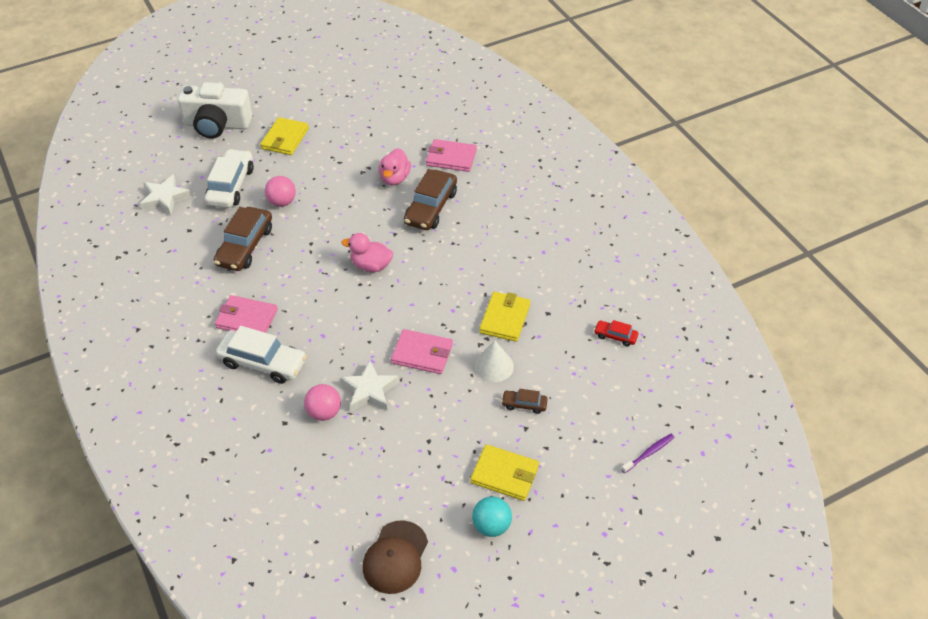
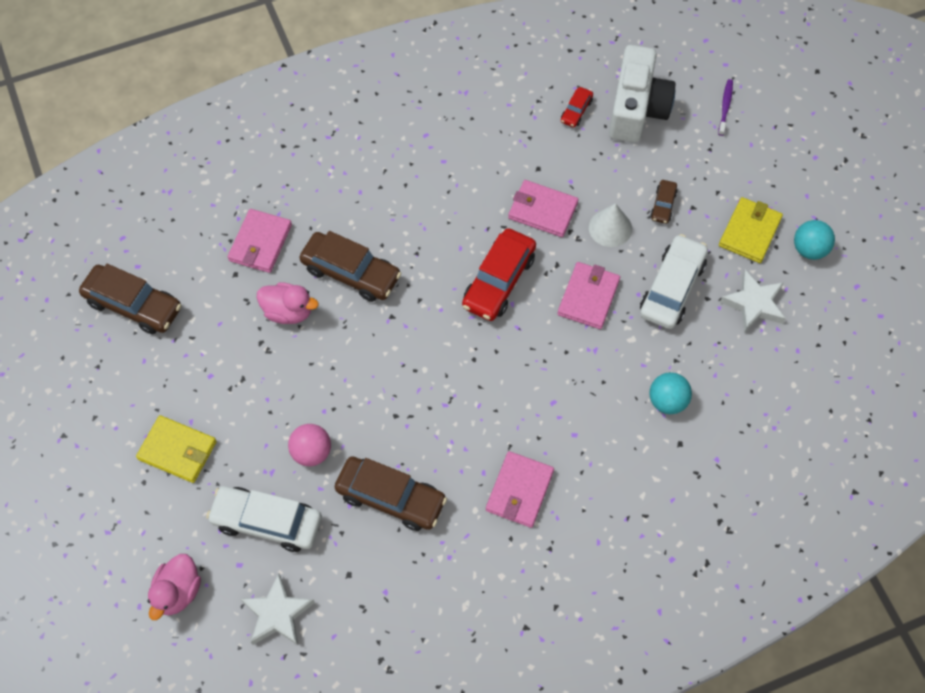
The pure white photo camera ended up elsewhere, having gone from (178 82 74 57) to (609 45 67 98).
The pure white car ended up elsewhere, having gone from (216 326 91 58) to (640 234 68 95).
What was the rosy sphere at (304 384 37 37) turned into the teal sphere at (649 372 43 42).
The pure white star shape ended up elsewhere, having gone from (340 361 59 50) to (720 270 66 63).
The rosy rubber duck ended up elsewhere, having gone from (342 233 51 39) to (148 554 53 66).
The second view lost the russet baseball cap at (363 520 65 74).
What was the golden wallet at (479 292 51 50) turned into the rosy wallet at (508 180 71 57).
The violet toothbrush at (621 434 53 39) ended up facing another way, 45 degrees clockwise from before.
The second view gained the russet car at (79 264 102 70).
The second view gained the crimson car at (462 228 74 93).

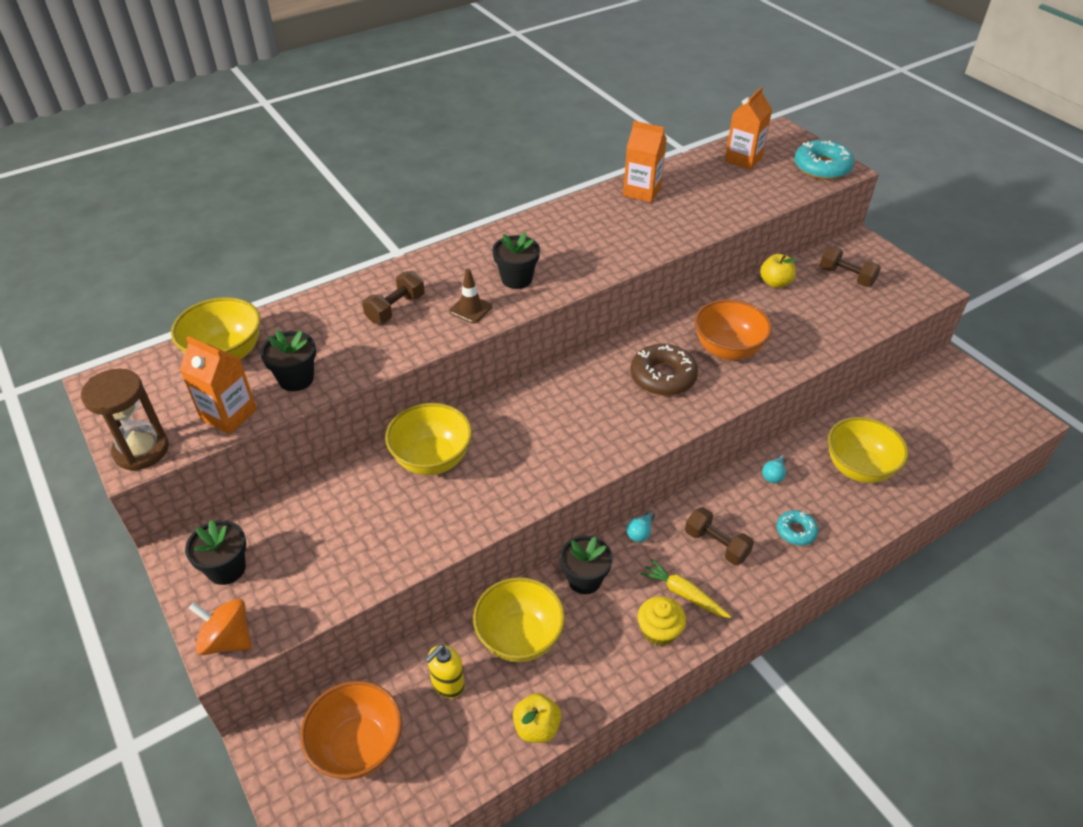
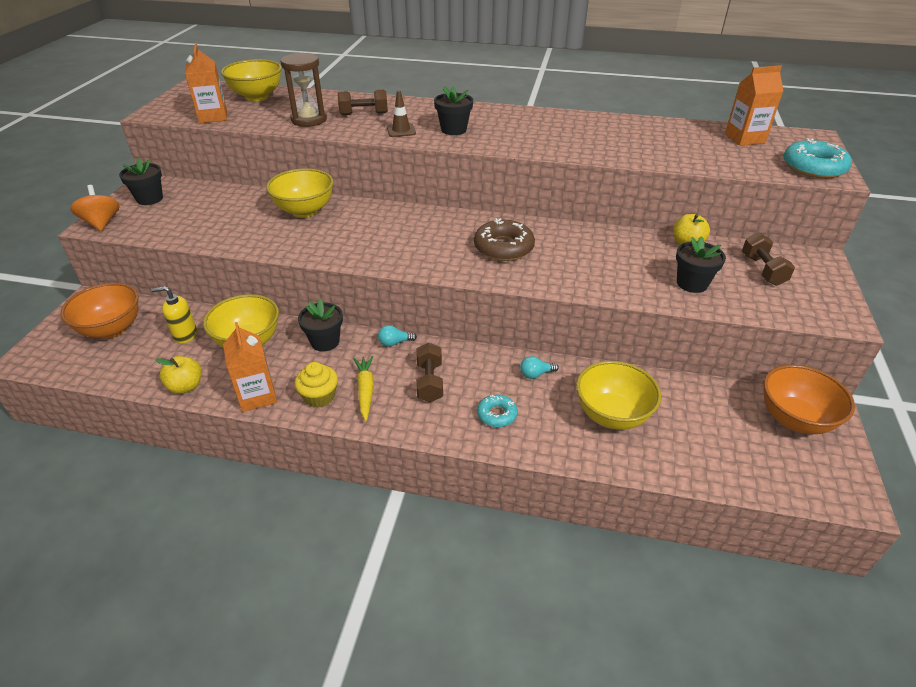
The russet hourglass ended up elsewhere, having gone from (81 369 88 102) to (280 53 47 74).
The jet-black potted plant ended up elsewhere, having gone from (260 330 56 61) to (676 236 50 57).
The bright orange carton ended up elsewhere, having gone from (623 121 44 82) to (223 322 54 90).
The bright orange serving bowl ended up elsewhere, having gone from (695 299 77 61) to (764 365 91 69).

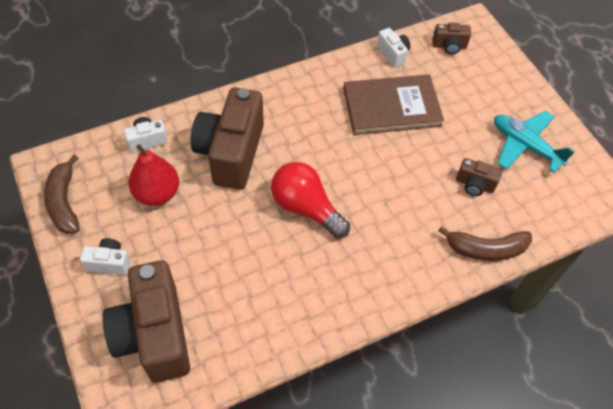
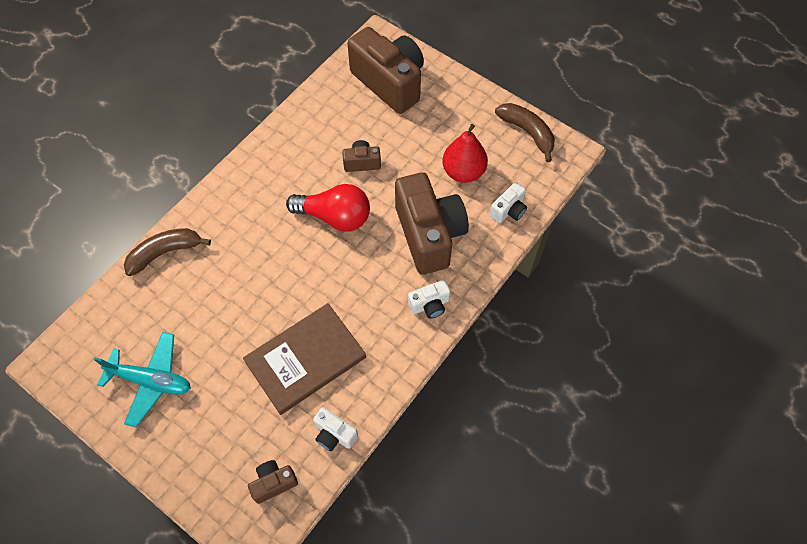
The pure white photo camera ended up elsewhere, having gone from (80 238 51 37) to (408 280 42 39).
The russet photo camera ended up elsewhere, having gone from (456 158 46 38) to (342 140 39 32).

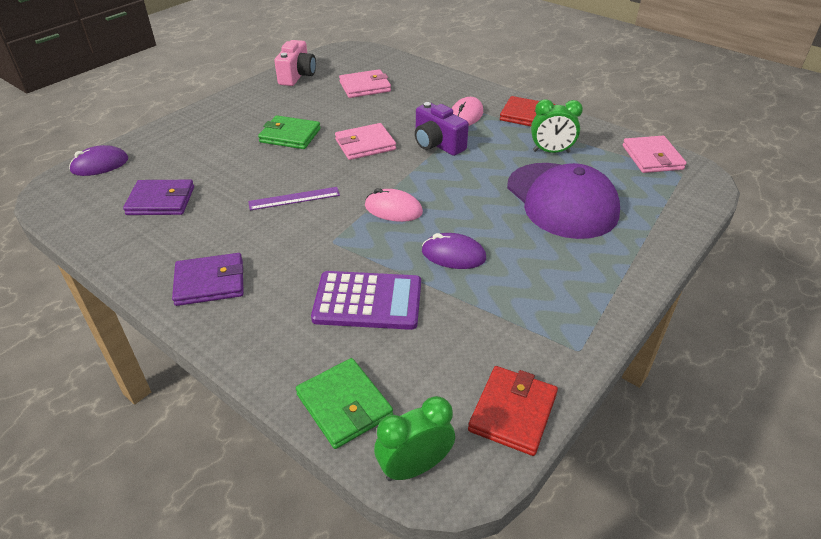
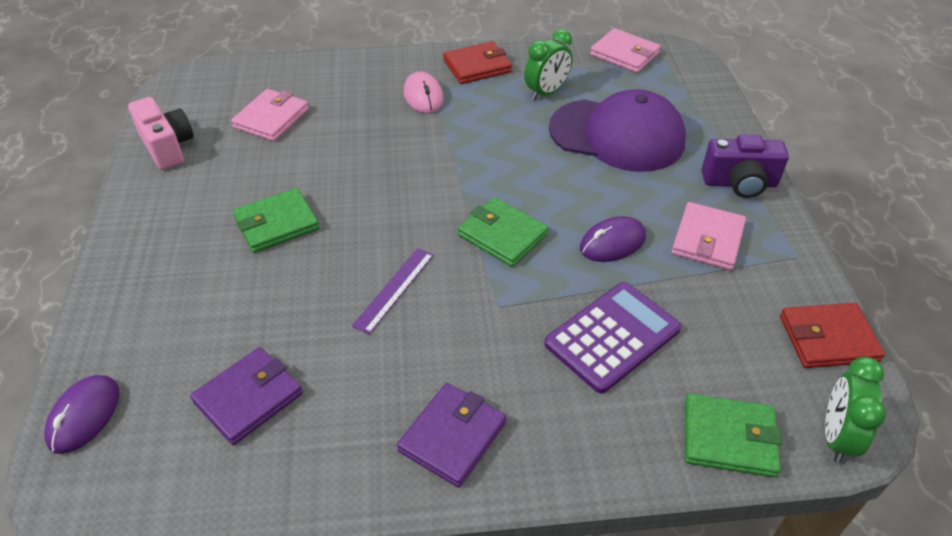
The rosy wallet ended up elsewhere, having gone from (335 123 61 37) to (671 202 75 68).
Where the rosy PC mouse stood at (365 188 58 34), the leaf-green wallet came to stand at (458 197 91 70).
The violet photo camera ended up elsewhere, having gone from (415 102 54 54) to (702 135 87 63).
The crimson wallet at (468 366 90 90) ended up facing another way, 75 degrees counterclockwise from before.

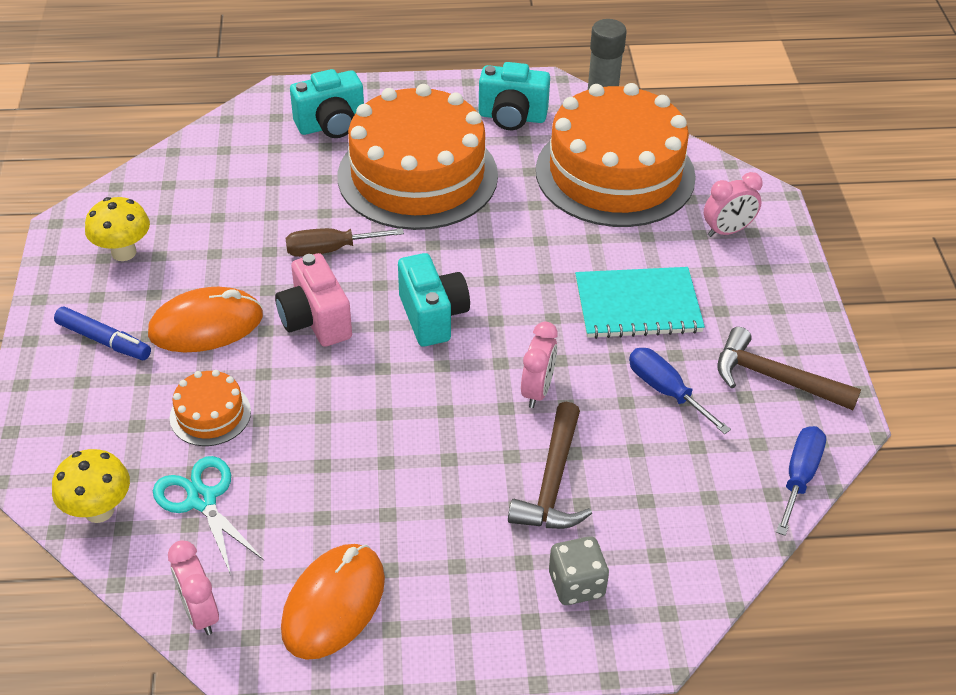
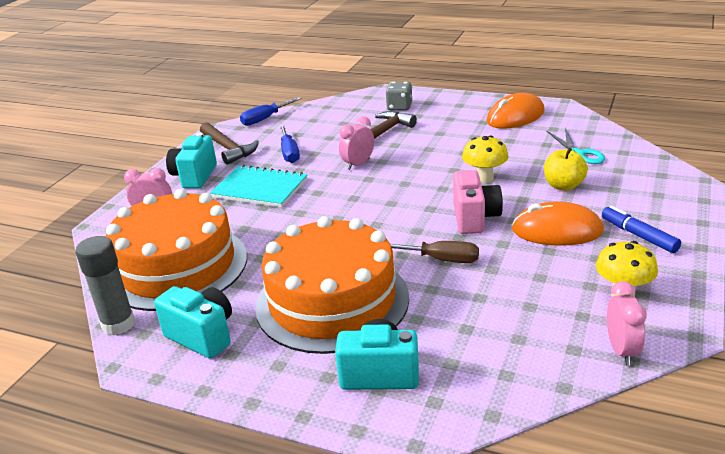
The golden mushroom ended up elsewhere, having gone from (52 449 78 74) to (462 136 47 47).
The rosy alarm clock ended up elsewhere, having gone from (168 540 51 95) to (607 281 40 84).
Where the bright orange cake stood at (170 370 81 76), the golden apple fruit came to stand at (544 148 44 43).
The teal photo camera ended up elsewhere, having gone from (398 253 72 94) to (166 133 51 56).

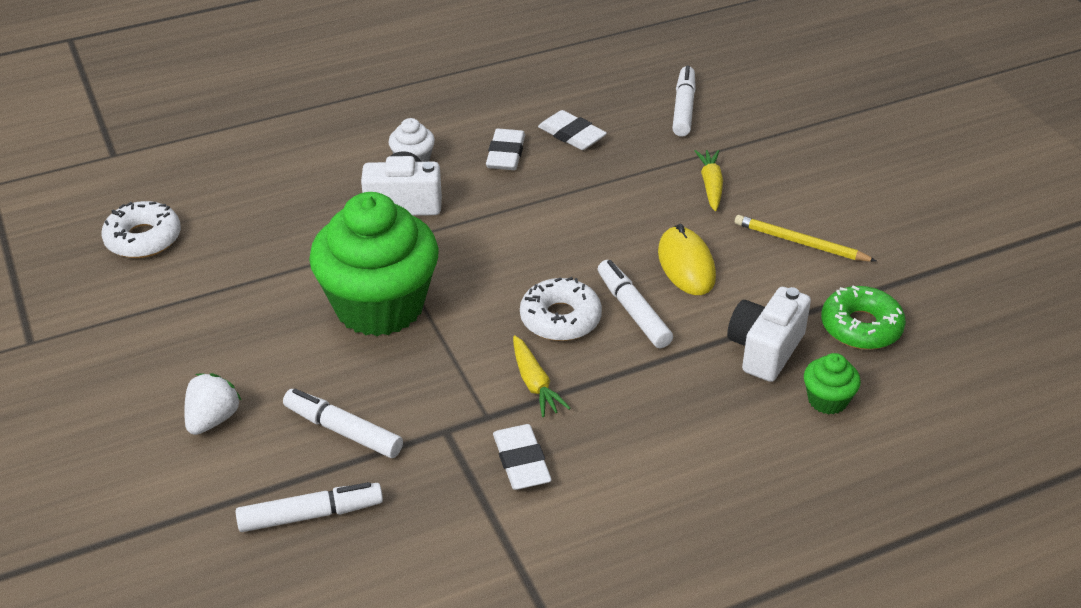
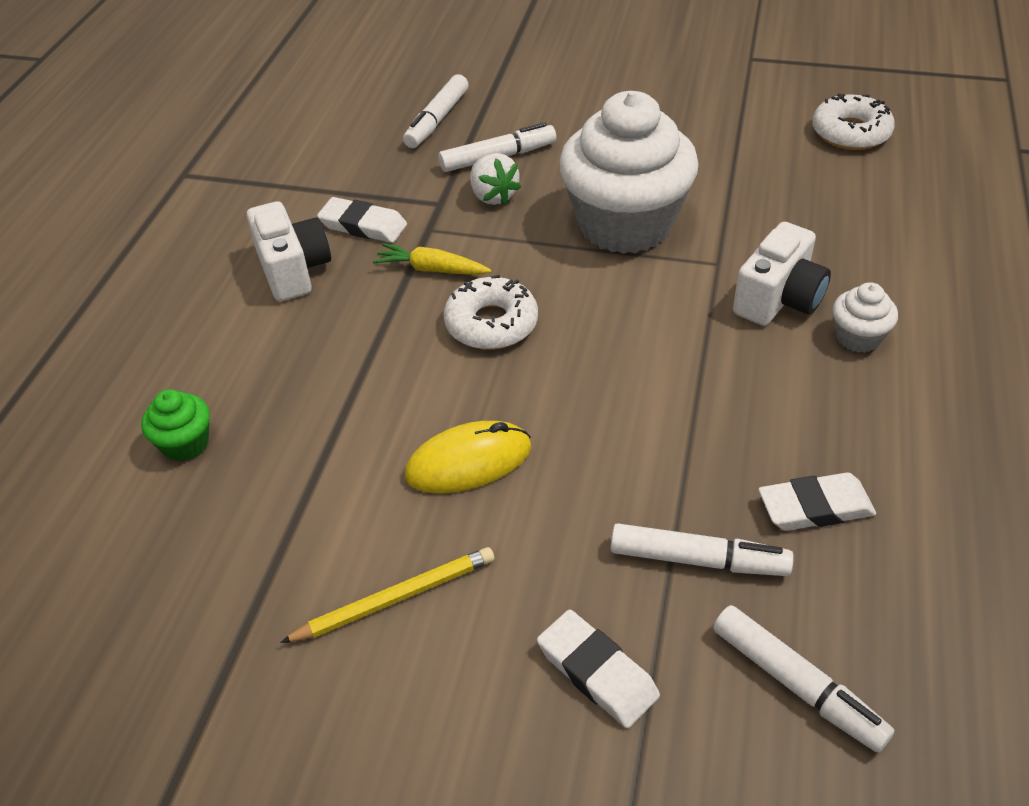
The pure white strawberry ended up elsewhere, having gone from (184 373 57 62) to (470 153 51 52).
What was the leaf-green muffin at (309 192 130 144) turned into the pure white muffin at (559 91 140 163).
The pure white eraser ended up elsewhere, having gone from (486 128 39 42) to (537 609 123 119).
The pure white marker ended up elsewhere, having gone from (598 260 75 88) to (611 523 183 53).
The golden PC mouse at (658 224 58 71) ended up facing another way, 45 degrees counterclockwise from before.
The second view lost the golden carrot at (695 150 28 61).
The pure white photo camera ended up elsewhere, having gone from (727 287 84 95) to (247 201 84 100).
The second view lost the leaf-green doughnut at (821 286 85 64).

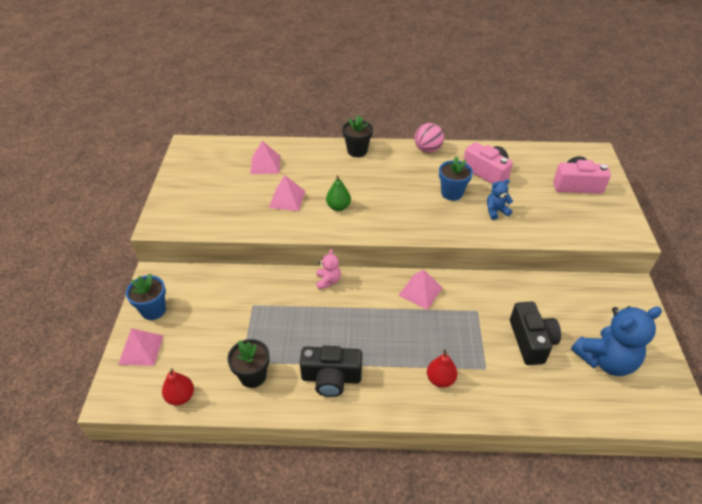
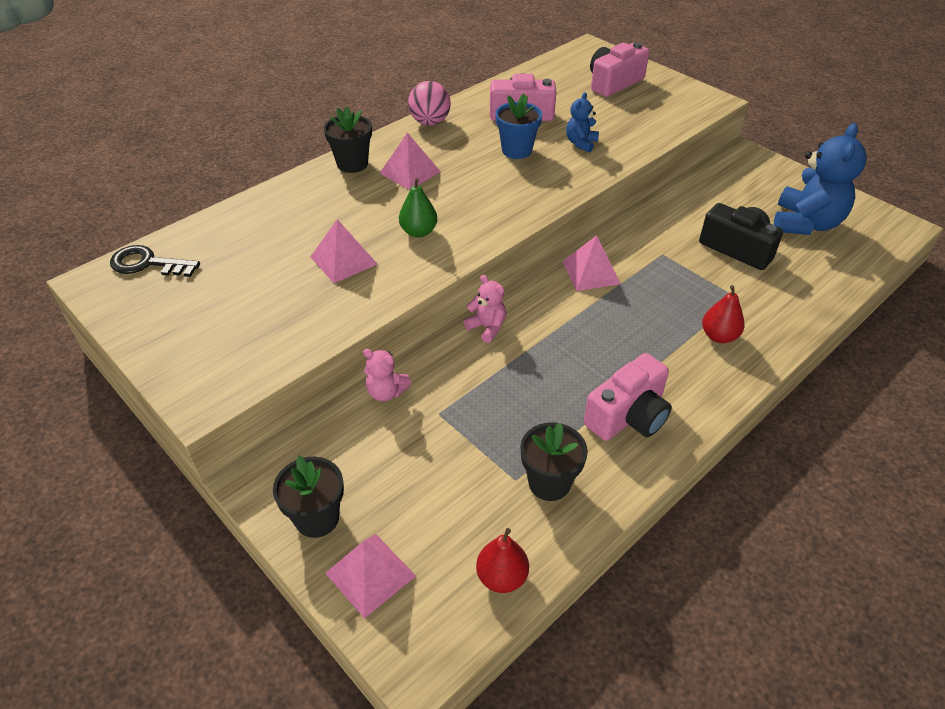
What was the royal blue potted plant at (126 273 40 47) turned into the jet-black potted plant at (273 456 71 82).
The rosy solid pyramid ended up elsewhere, having gone from (250 141 30 33) to (380 132 61 58).
What was the jet-black photo camera at (300 346 62 51) turned into the rosy photo camera at (584 353 88 88).
The second view gained the jet-black door key at (110 245 90 32).
The second view gained the rosy teddy at (363 349 49 52).

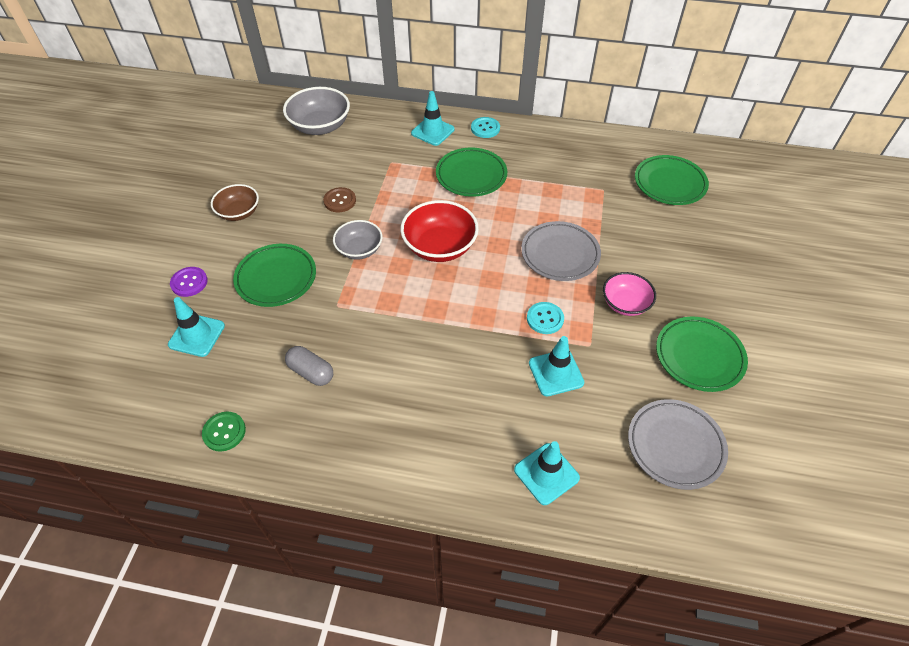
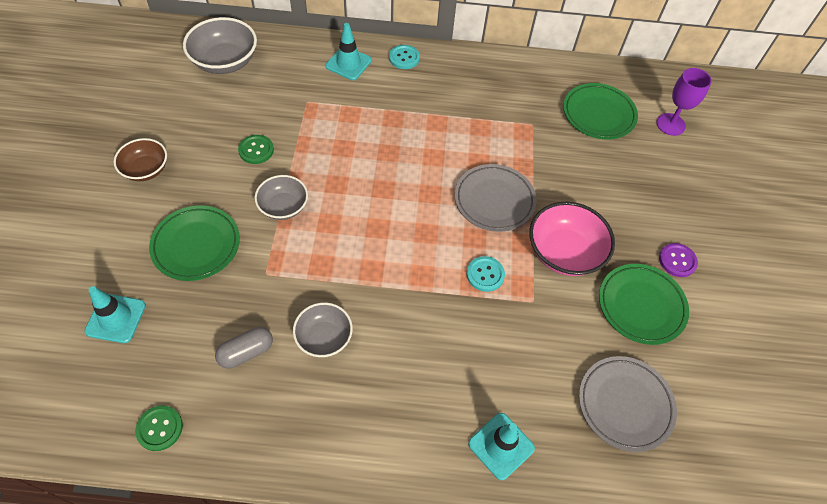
The violet sewing button ended up elsewhere, having gone from (170 267 38 30) to (659 243 39 34).
The ash-grey pill at (285 346 48 40) ended up facing another way, 60 degrees counterclockwise from before.
What was the russet sewing button at (323 187 33 25) turned into the leaf-green sewing button at (238 135 36 29).
The second view lost the crimson serving bowl at (400 200 79 62).
The second view lost the leaf-green flat dish at (436 147 71 50).
The second view lost the teal traffic cone at (529 336 55 61).
The size of the rosy serving bowl at (603 272 53 44) changed by a factor of 1.56.
The second view gained the ash-grey serving bowl at (293 302 60 55).
The second view gained the violet wine glass at (656 68 56 68).

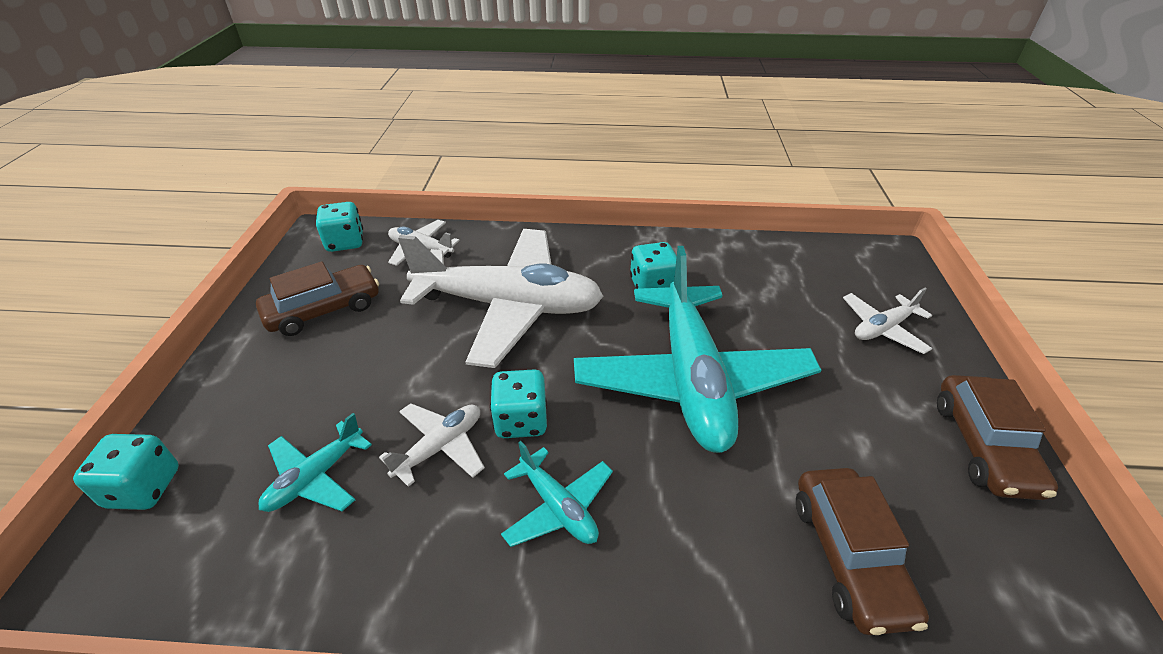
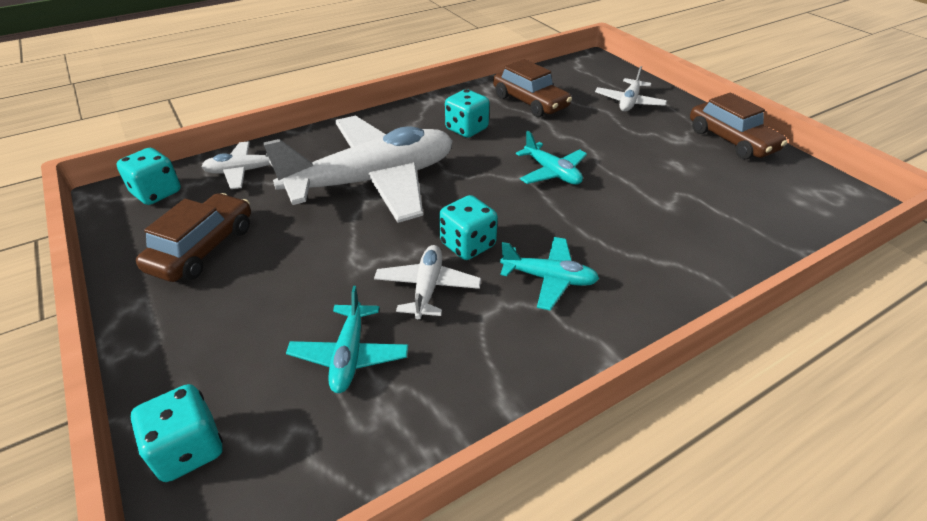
The size of the teal toy plane at (574 246 247 207) changed by a factor of 0.44.
The russet car ended up elsewhere, having gone from (796 468 133 167) to (493 59 79 58).

